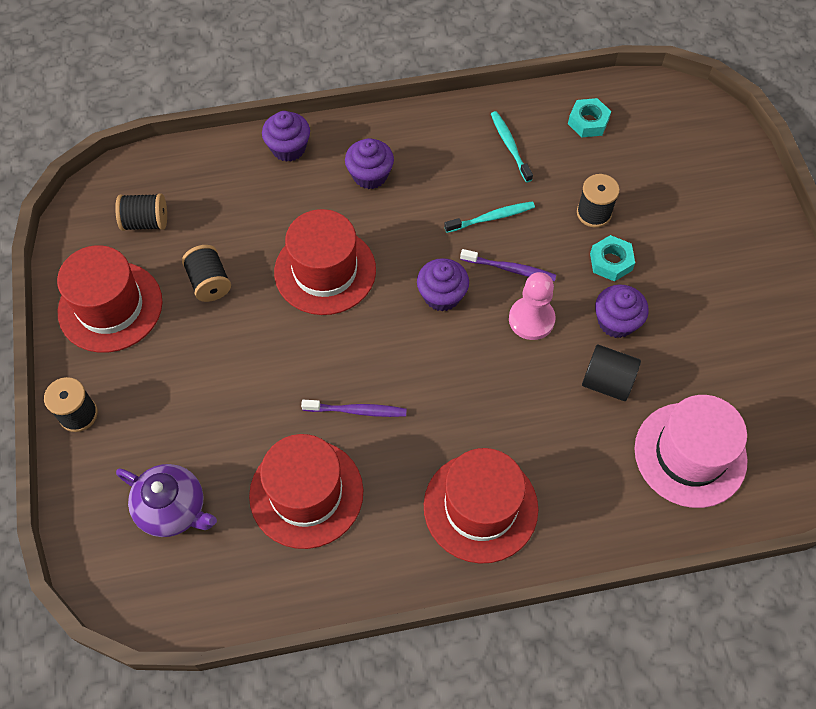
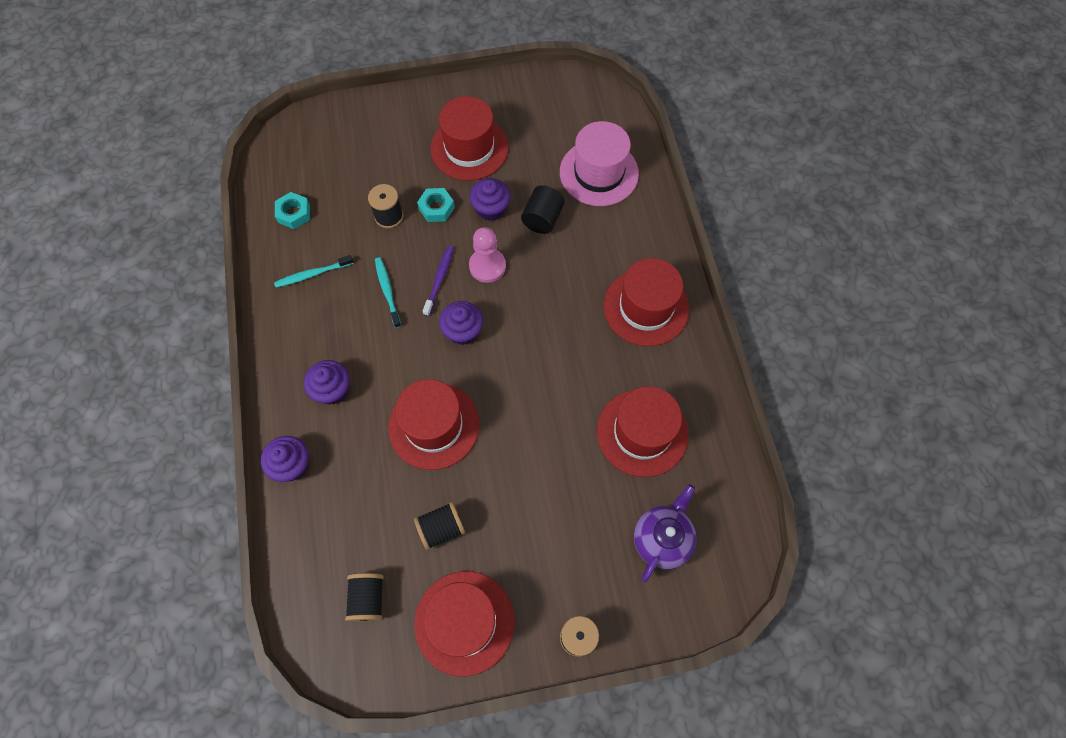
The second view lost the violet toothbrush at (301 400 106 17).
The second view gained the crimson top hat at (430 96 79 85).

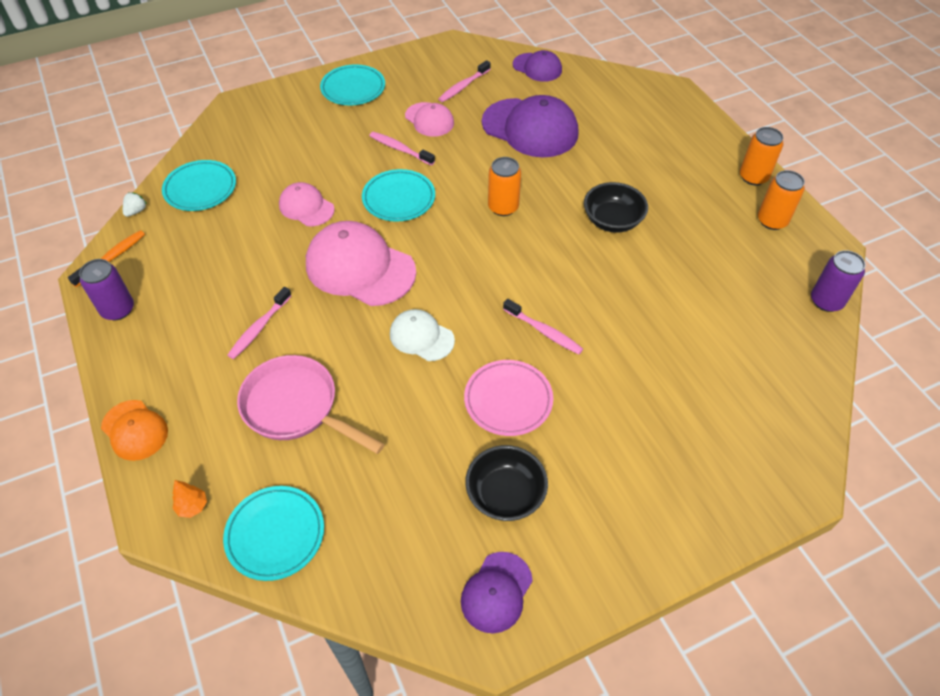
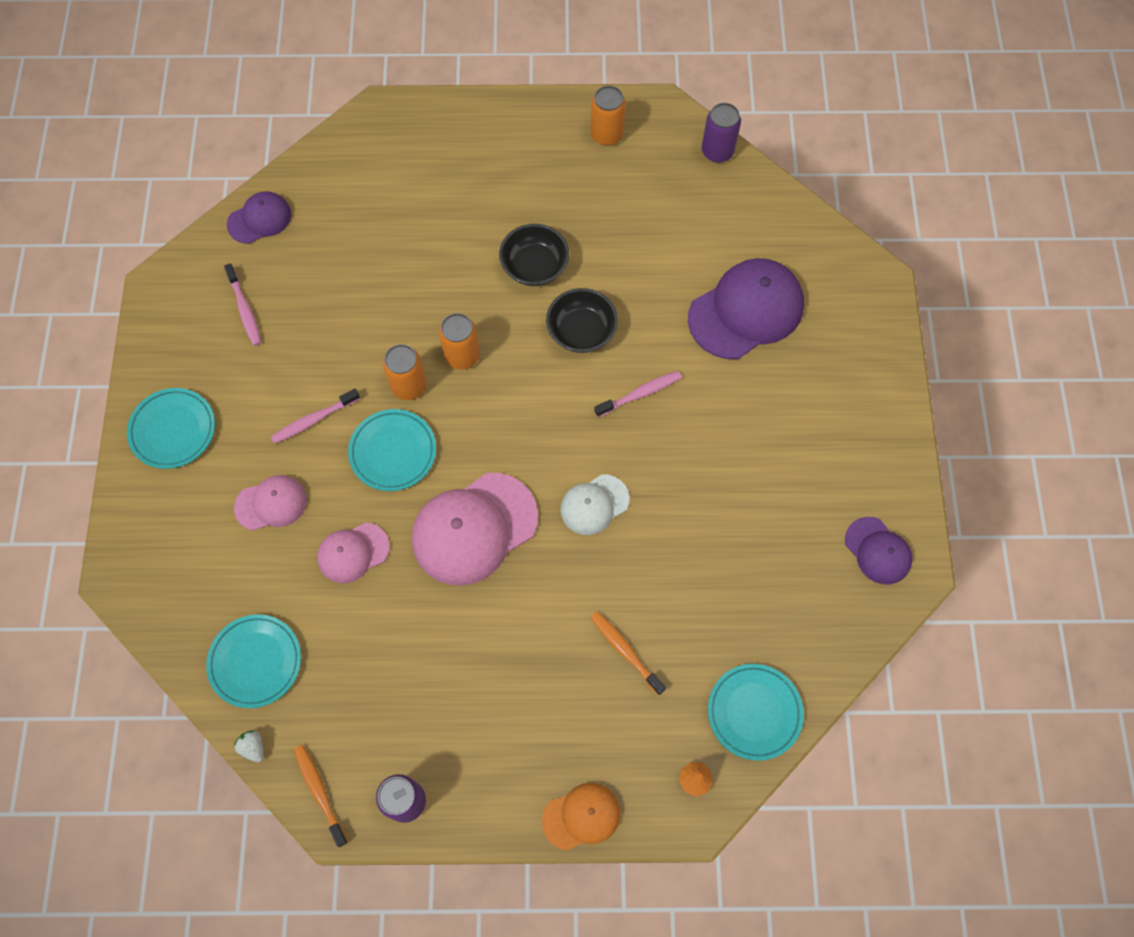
The second view lost the rosy toothbrush at (227 287 65 72).
Where the rosy skillet stood at (237 355 148 99), the bright orange toothbrush came to stand at (590 611 76 84).
The rosy baseball cap ended up elsewhere, having gone from (405 102 49 35) to (234 475 73 56).
The second view lost the rosy flat dish at (464 360 89 76).
The jet-black serving bowl ended up elsewhere, having gone from (465 445 83 76) to (546 288 72 65).
The violet baseball cap ended up elsewhere, having gone from (482 95 97 62) to (688 258 116 101).
The bright orange tin ended up elsewhere, having gone from (740 127 44 58) to (383 344 43 56).

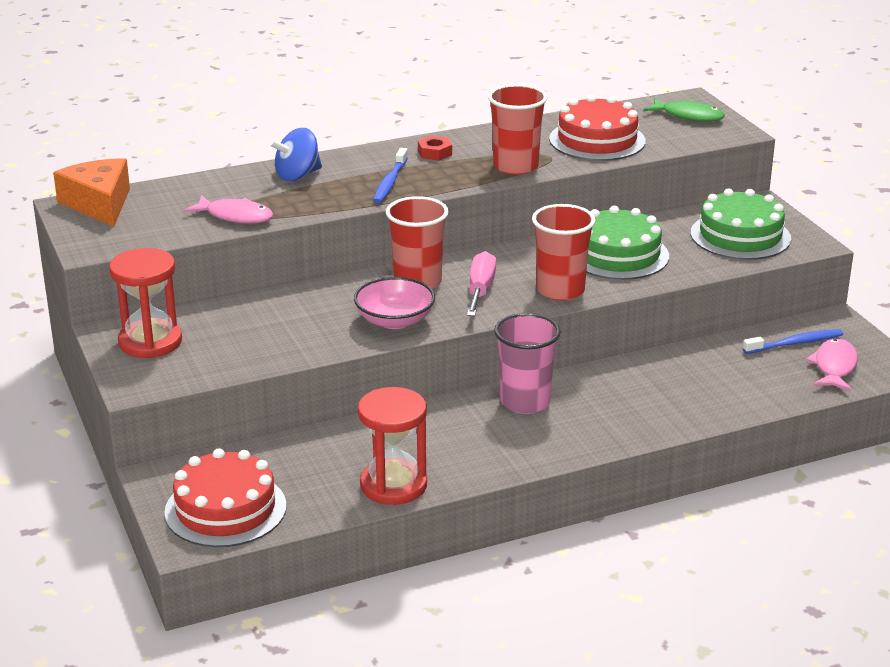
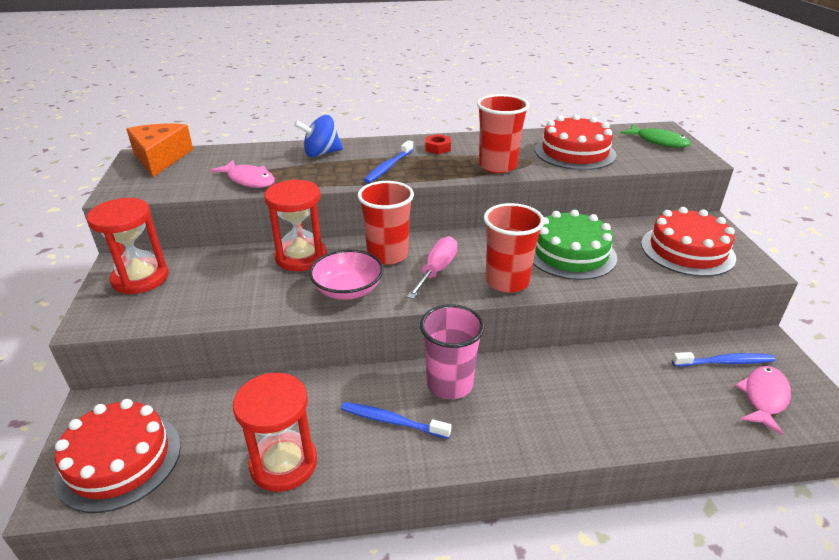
What was the leaf-green cake at (691 188 100 72) turned into the crimson cake at (641 207 95 70).
The second view gained the crimson hourglass at (264 179 63 92).
The second view gained the royal blue toothbrush at (341 402 110 37).

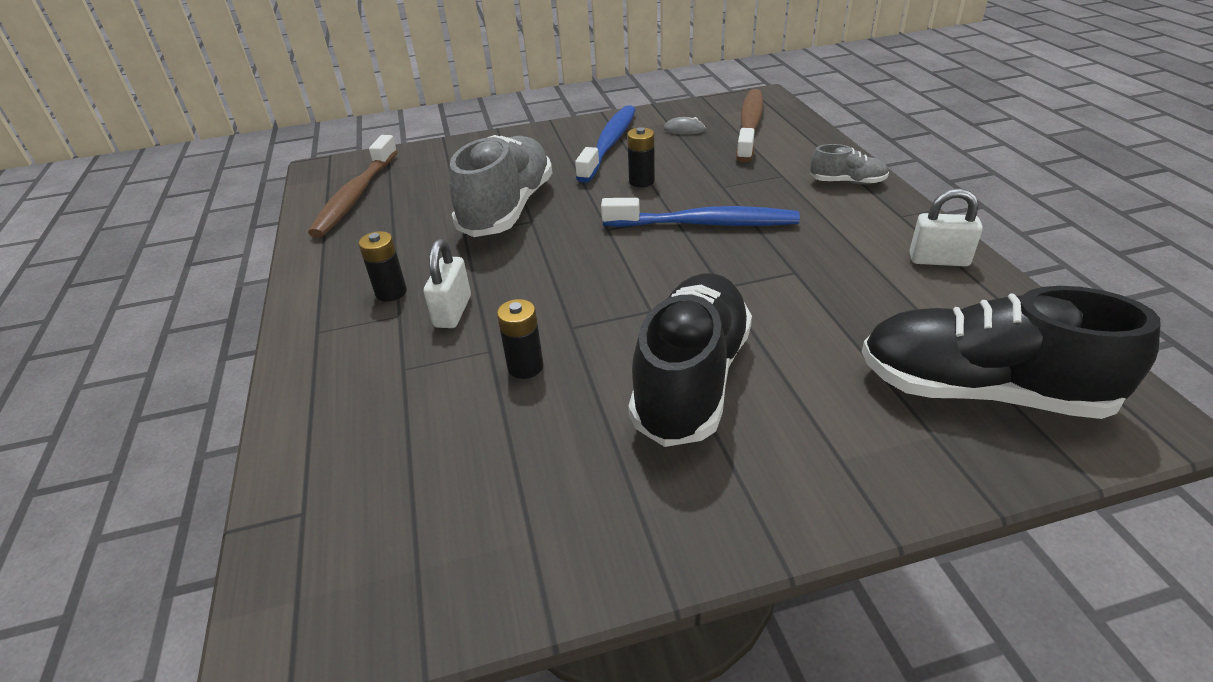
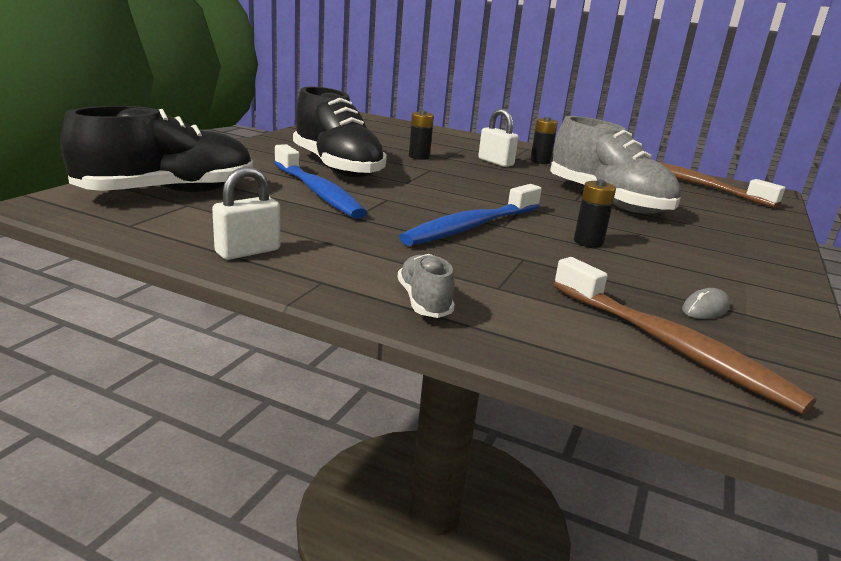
The royal blue toothbrush ended up elsewhere, having gone from (575 105 61 78) to (274 144 93 75).
The ash-grey shoe at (810 144 79 40) ended up facing another way, 120 degrees clockwise from before.

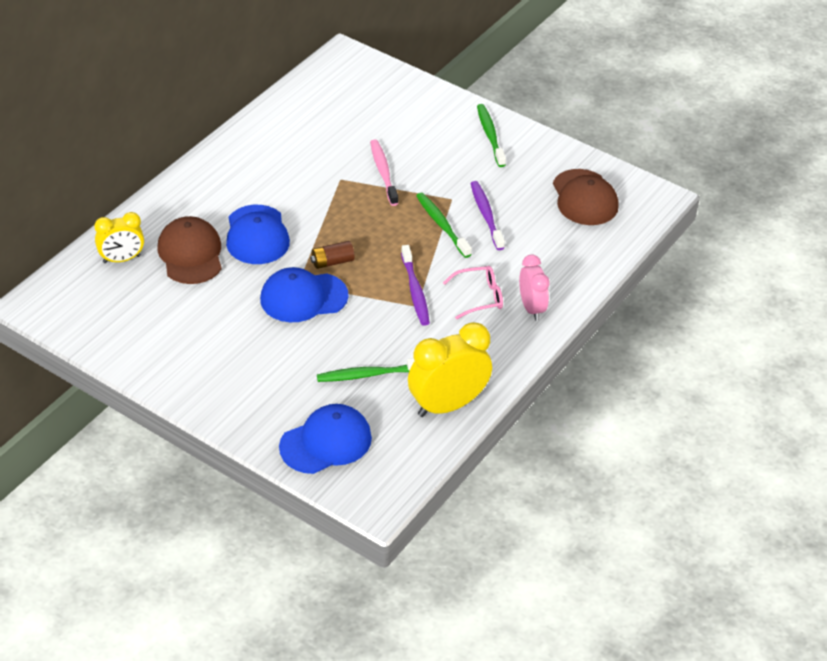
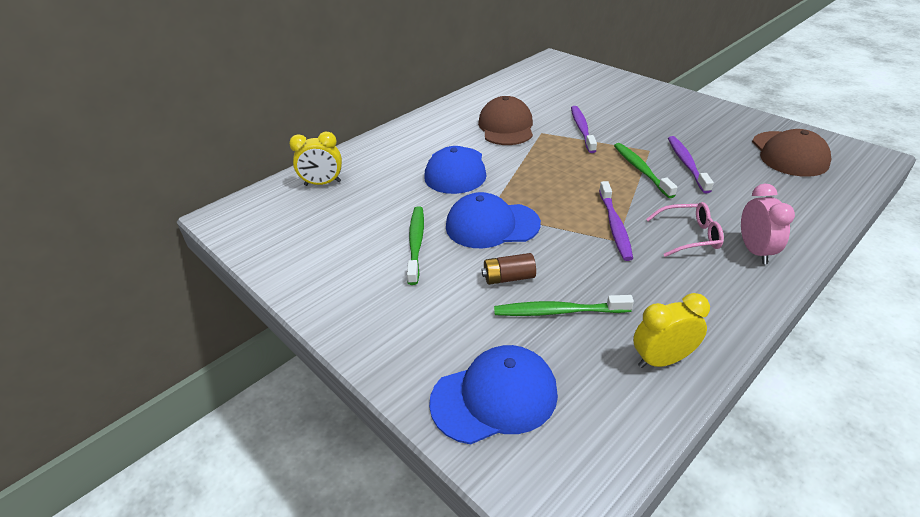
The russet baseball cap ended up elsewhere, having gone from (157 216 65 68) to (478 96 55 49).
The russet power cell ended up elsewhere, having gone from (310 241 45 28) to (482 253 54 32).
What was the rosy toothbrush at (370 140 28 66) turned into the violet toothbrush at (571 106 26 47).
The size of the golden alarm clock at (408 322 84 95) changed by a factor of 0.61.
The leaf-green toothbrush ended up elsewhere, having gone from (477 104 29 63) to (407 206 17 79).

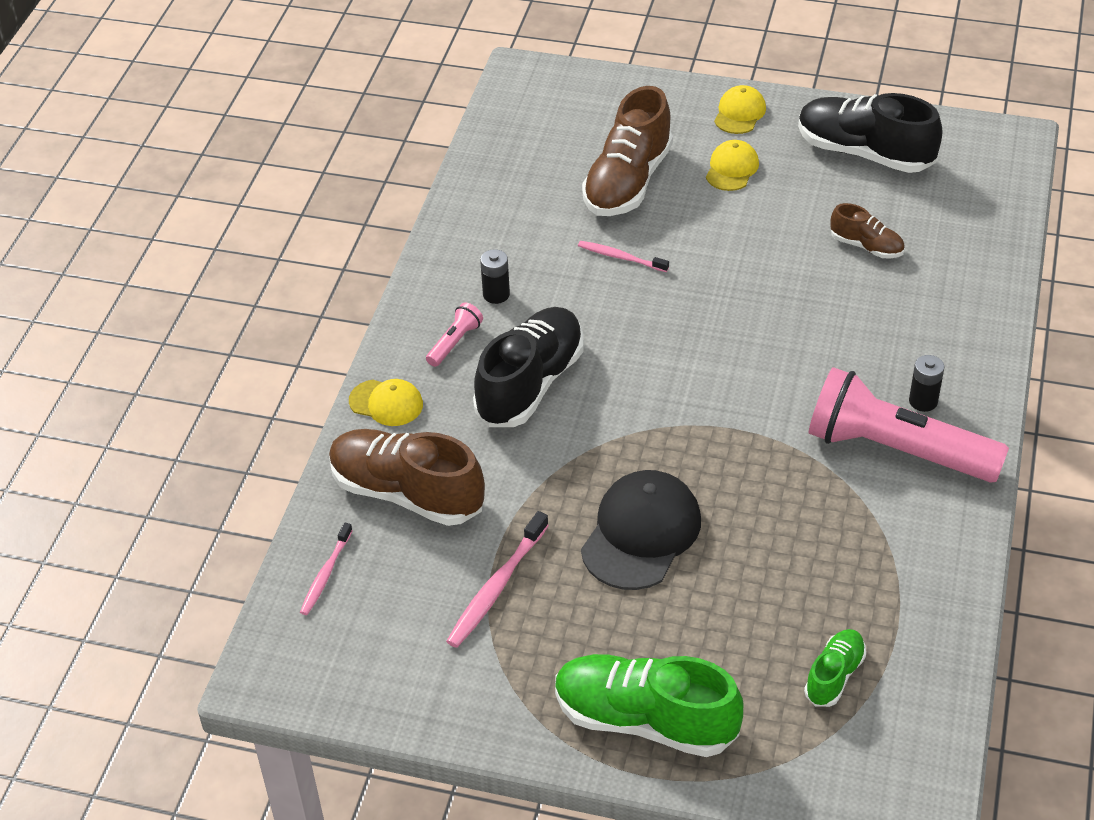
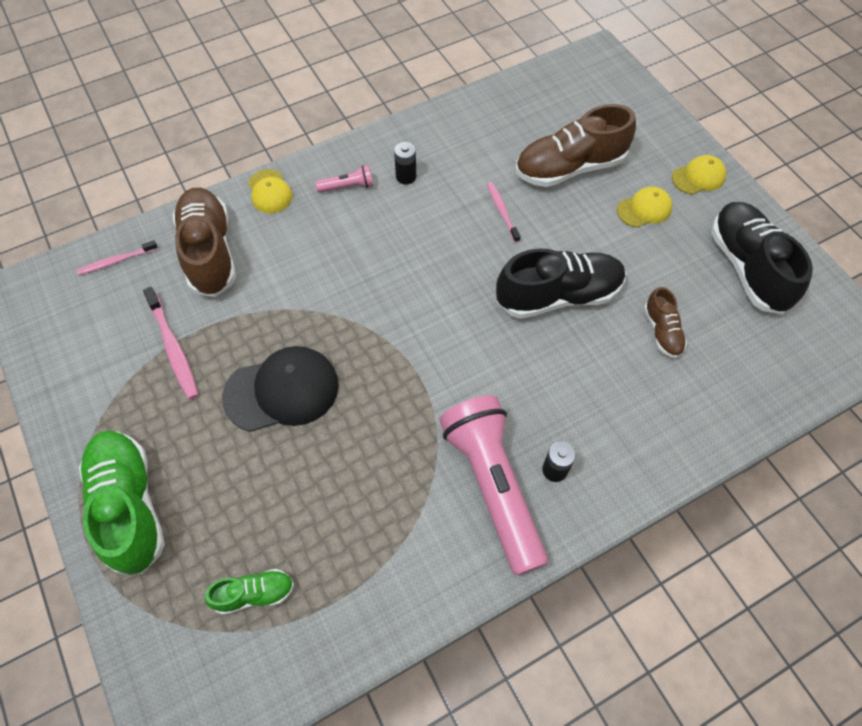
The rosy toothbrush at (446 511 103 137) ended up facing another way, 105 degrees counterclockwise from before.
The jet-black shoe ended up elsewhere, having gone from (473 307 111 120) to (496 249 130 70).

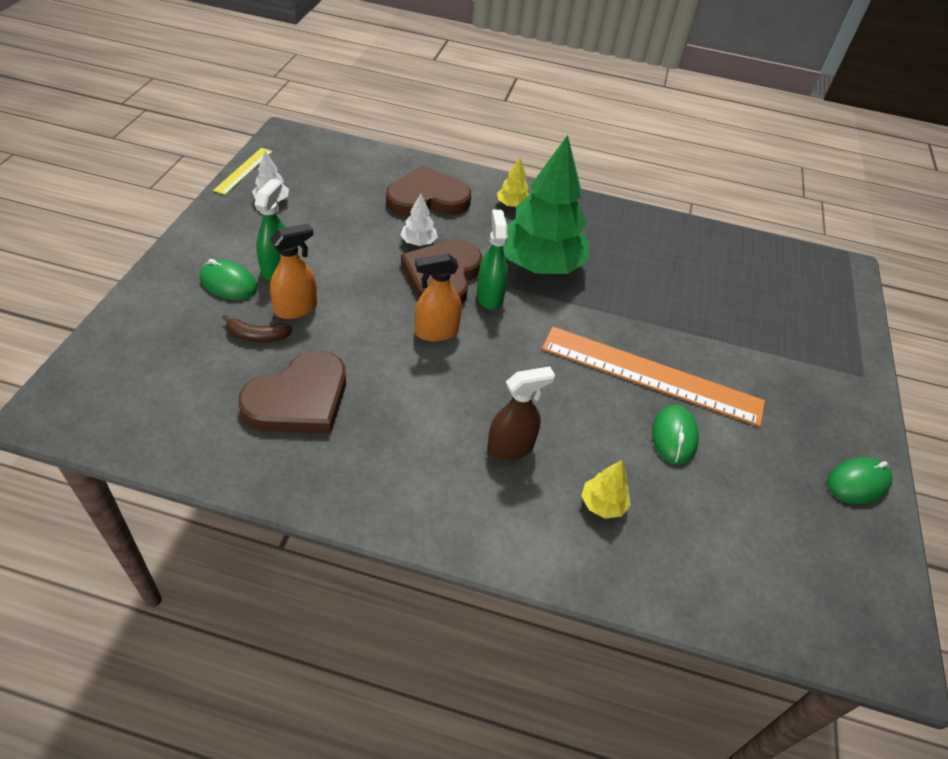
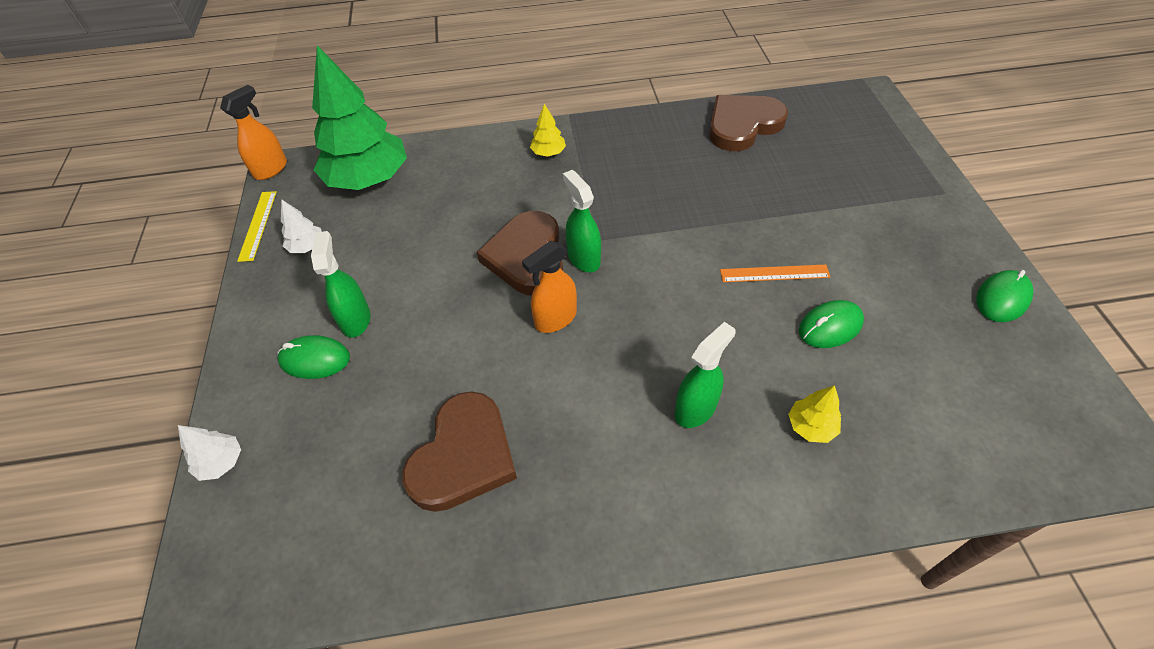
The second view lost the russet banana fruit at (222 314 71 28).
The bright orange spray bottle ended up elsewhere, having gone from (270 223 47 96) to (220 85 67 95).
The russet heart shape ended up elsewhere, having gone from (386 165 85 52) to (709 95 79 56).
The pure white tree ended up elsewhere, having gone from (401 194 37 52) to (178 425 63 56).
What was the russet spray bottle at (487 366 68 95) turned into the leaf-green spray bottle at (675 322 61 106).
The leaf-green tree ended up elsewhere, having gone from (503 135 86 139) to (312 45 95 145).
The size of the bright orange straightedge at (542 327 223 100) changed by a factor of 0.47.
The leaf-green PC mouse at (652 405 47 60) ended up facing another way, 75 degrees clockwise from before.

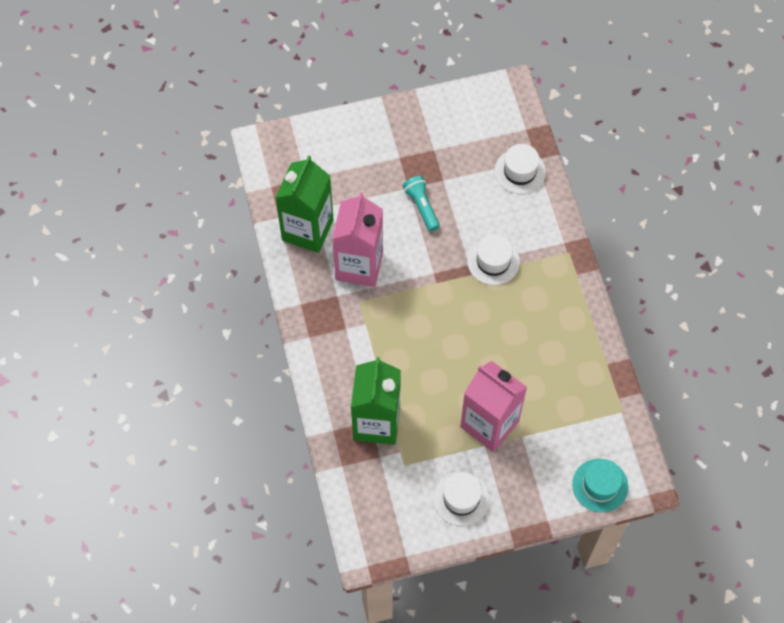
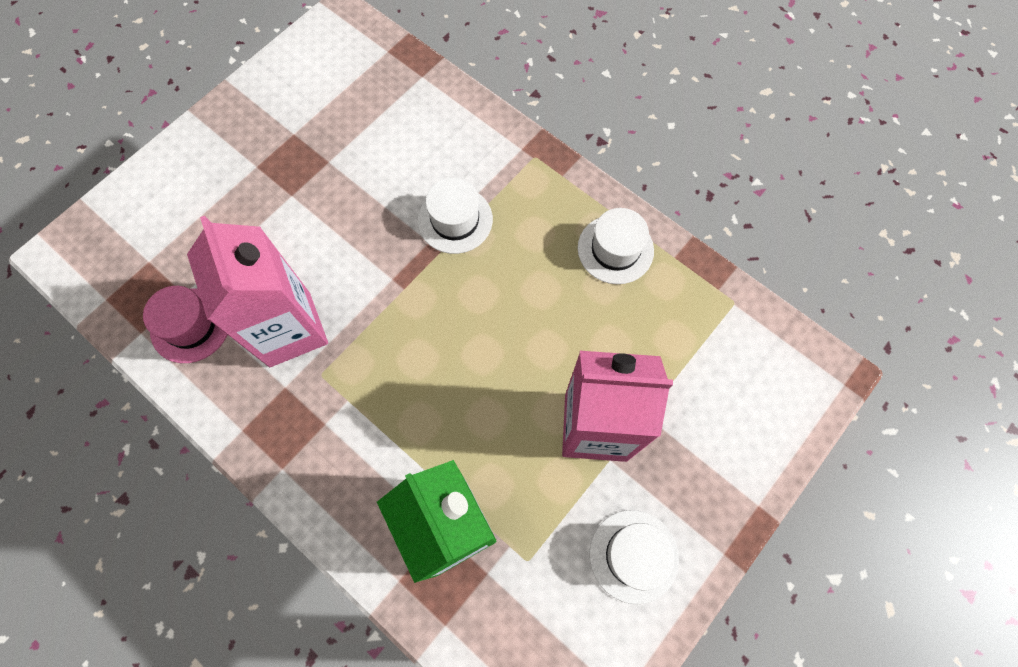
Where the leaf-green carton stood at (275 155 59 98), the rosy top hat came to stand at (143 286 84 77).
The second view lost the teal pocket torch at (402 176 38 56).
The pure white top hat ended up elsewhere, having gone from (495 144 51 50) to (578 208 76 76).
The second view lost the teal top hat at (572 459 56 54).

